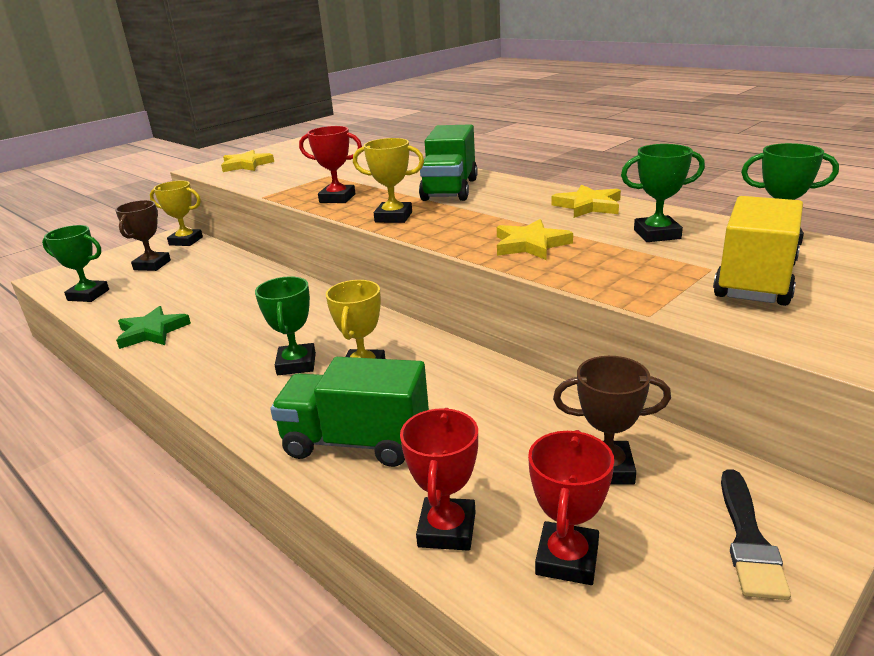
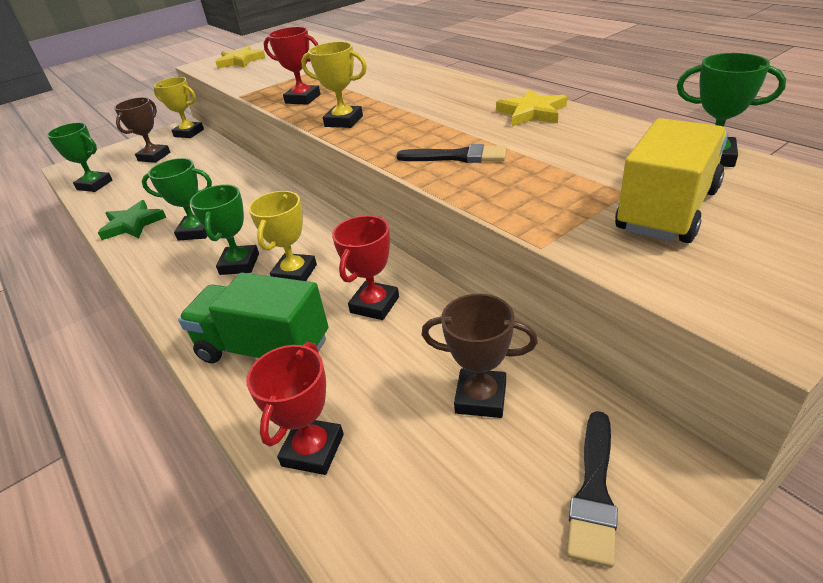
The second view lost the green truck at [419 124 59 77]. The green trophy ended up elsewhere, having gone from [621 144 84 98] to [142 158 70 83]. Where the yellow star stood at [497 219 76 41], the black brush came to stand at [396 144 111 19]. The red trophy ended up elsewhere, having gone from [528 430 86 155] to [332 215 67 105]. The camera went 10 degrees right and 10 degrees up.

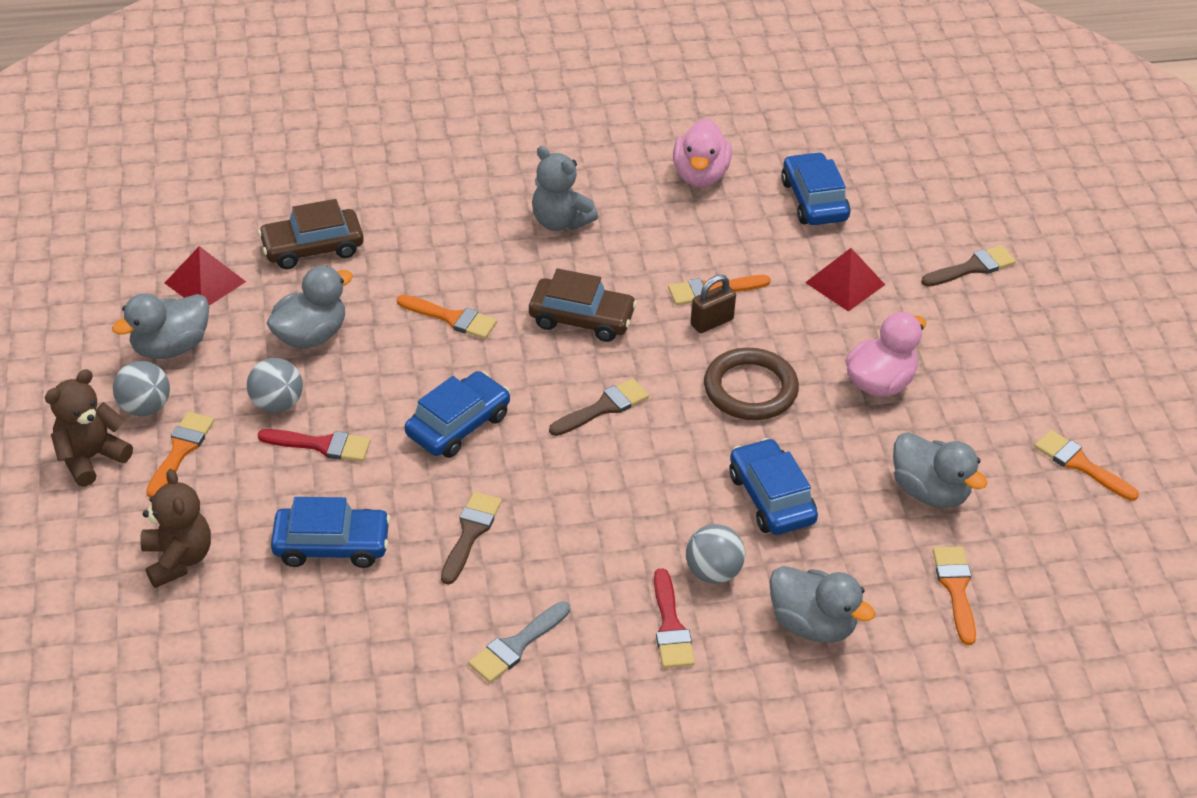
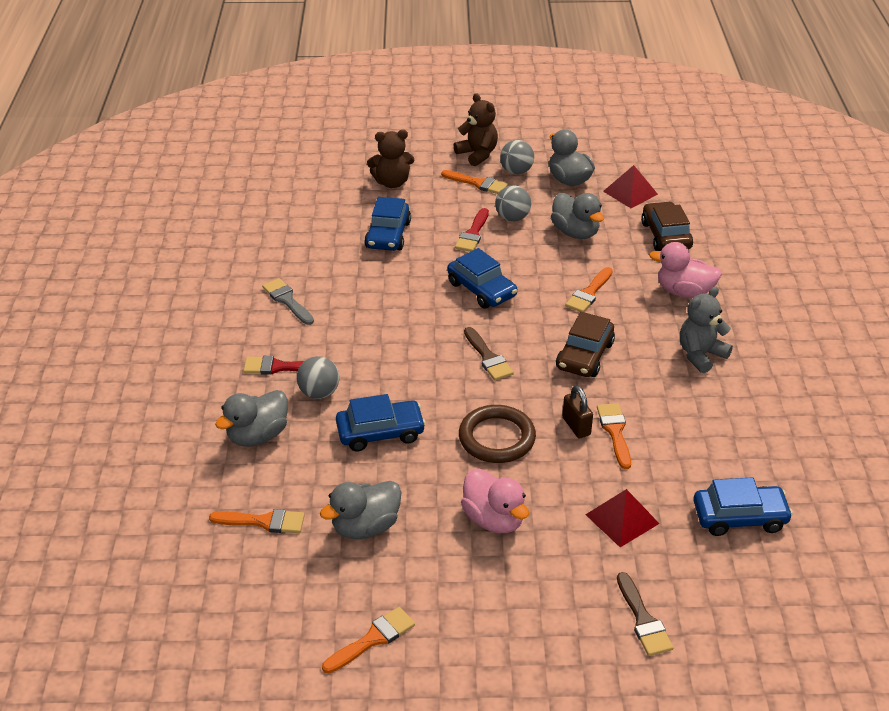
The pink duck ended up elsewhere, having gone from [673 118 59 69] to [649 242 73 56]. The second view lost the brown brush at [441 492 61 93]. The camera went 100 degrees right and 5 degrees down.

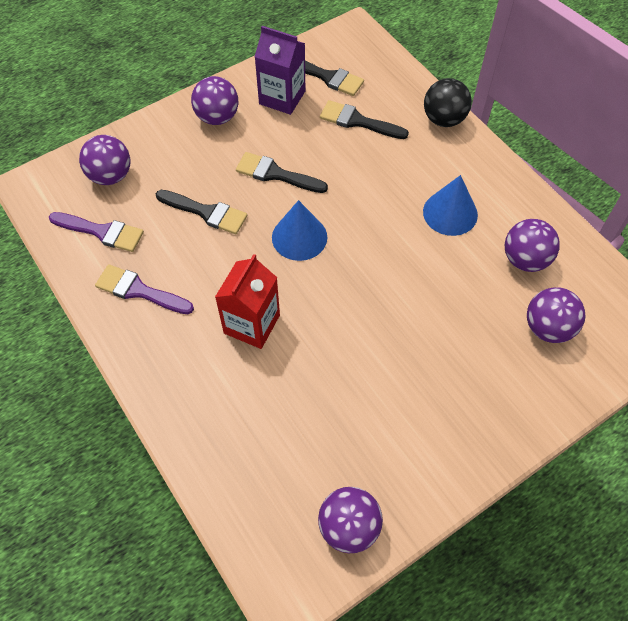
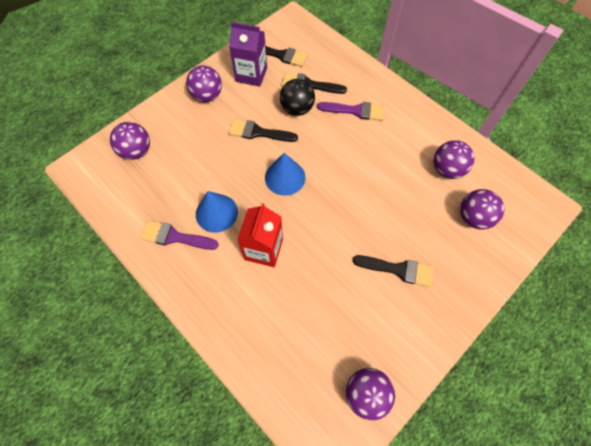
The black ball ended up elsewhere, having gone from [424 78 48 49] to [280 79 35 37]. The blue cone ended up elsewhere, having gone from [423 175 55 61] to [196 191 42 42]. The black brush ended up elsewhere, having gone from [156 190 91 44] to [353 255 81 32]. The purple brush ended up elsewhere, having gone from [49 212 95 40] to [317 102 67 19]. The camera went 10 degrees left and 5 degrees up.

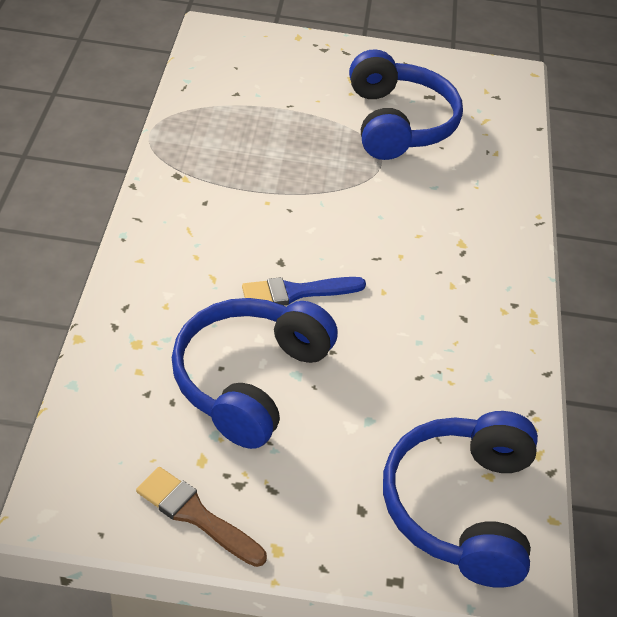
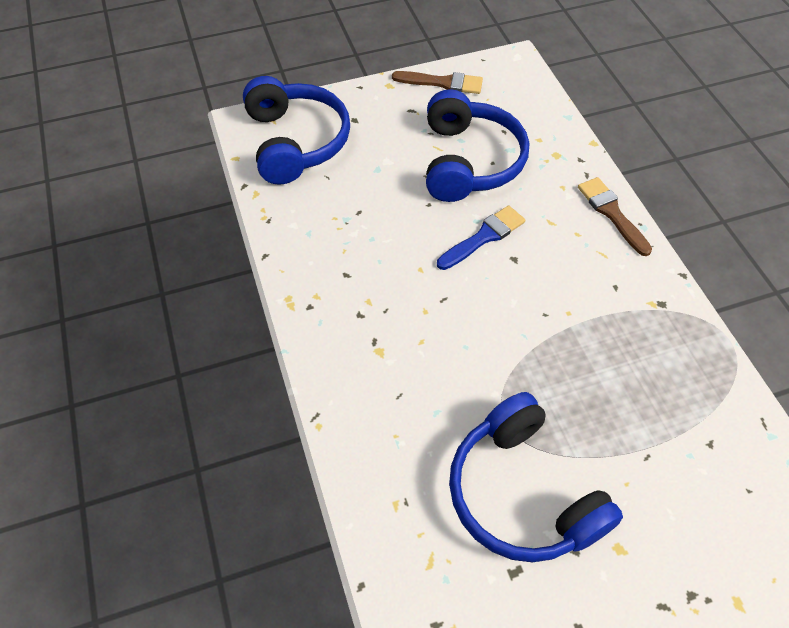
The second view gained the brown brush at [578 177 74 79]. The camera went 160 degrees right and 10 degrees up.

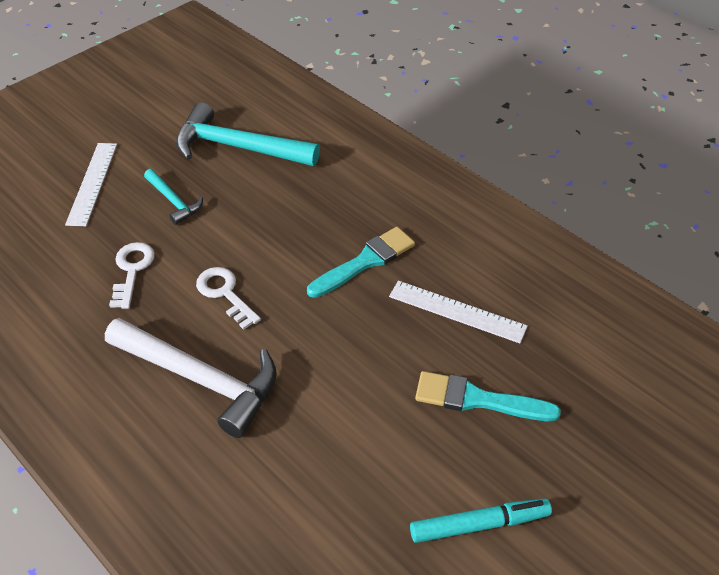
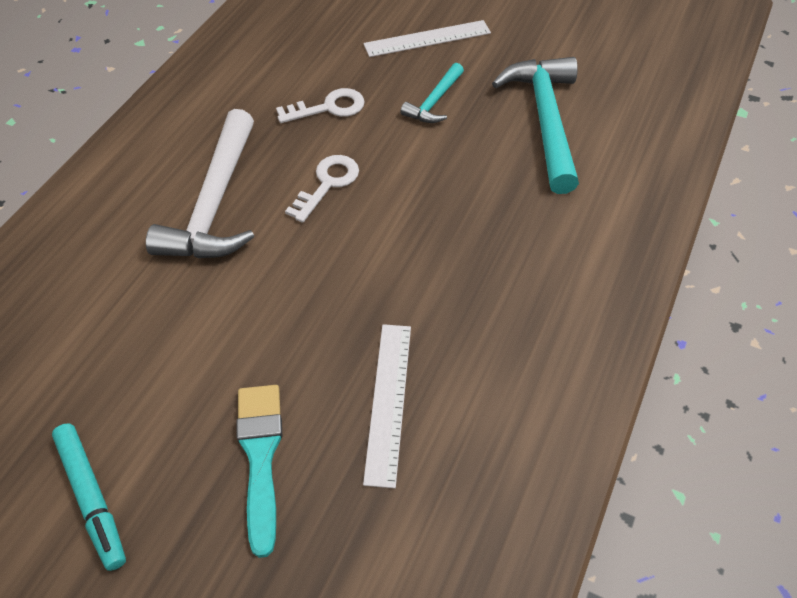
The second view lost the turquoise brush at [307 227 108 71]. The camera went 70 degrees right and 5 degrees up.

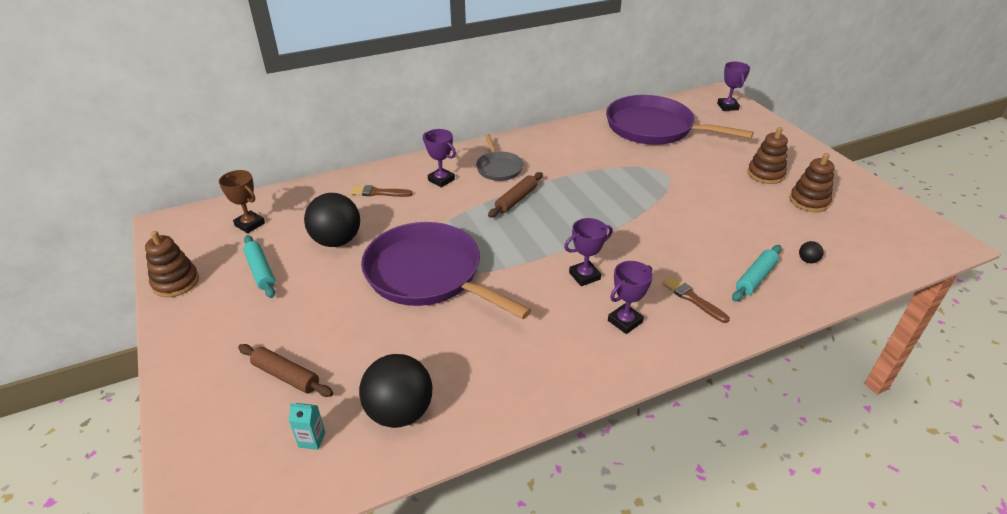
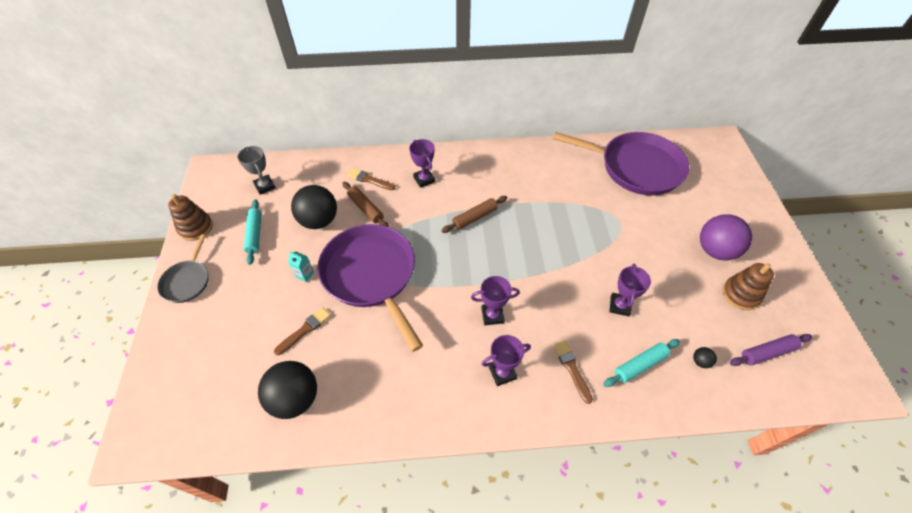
The purple trophy ended up elsewhere, having gone from [717 62 33 49] to [609 264 42 52]. The purple pan at [606 95 148 50] ended up facing another way, 150 degrees clockwise from before. Where the brown stacking toy stood at [747 127 41 57], the purple ball came to stand at [700 214 52 47]. The grey pan ended up elsewhere, having gone from [476 134 47 47] to [157 235 51 68]. What was the brown trophy at [219 170 46 63] turned into the grey trophy at [237 146 39 49]. The brown rolling pin ended up elsewhere, having gone from [238 344 95 53] to [343 182 46 45]. The turquoise carton ended up elsewhere, having gone from [289 403 36 47] to [288 251 26 31]. The second view gained the brown brush at [274 307 57 48]. The second view gained the purple rolling pin at [730 334 82 32]. The camera went 20 degrees right and 15 degrees up.

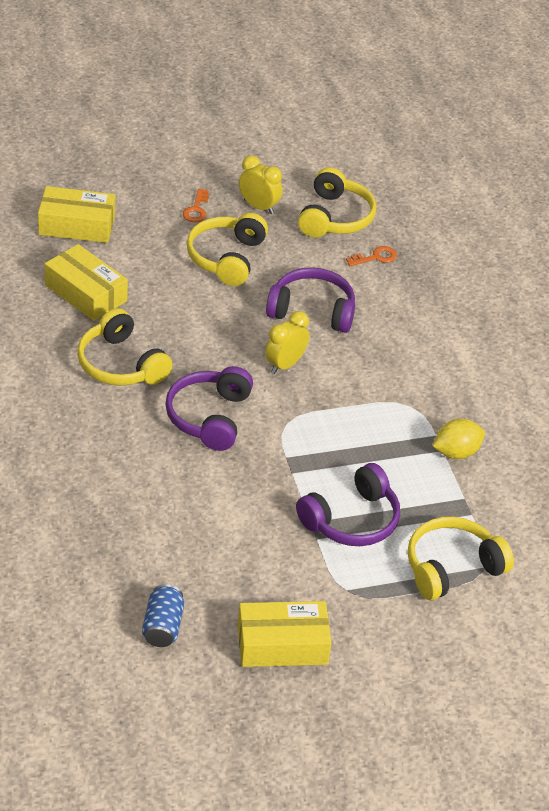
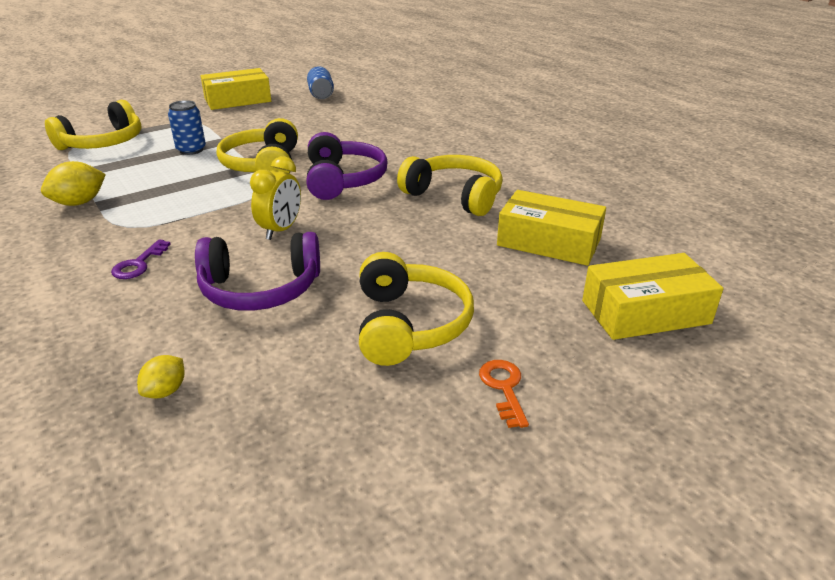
The second view lost the yellow clock at [239 155 43 59]. The yellow headphones ended up elsewhere, having gone from [298 167 79 71] to [217 118 81 55]. Where the orange key stood at [346 246 51 20], the yellow lemon came to stand at [137 355 48 44]. Where the purple headphones stood at [296 463 104 83], the blue can came to stand at [168 100 38 55]. The second view gained the purple key at [111 239 60 40]. The camera went 165 degrees right and 10 degrees down.

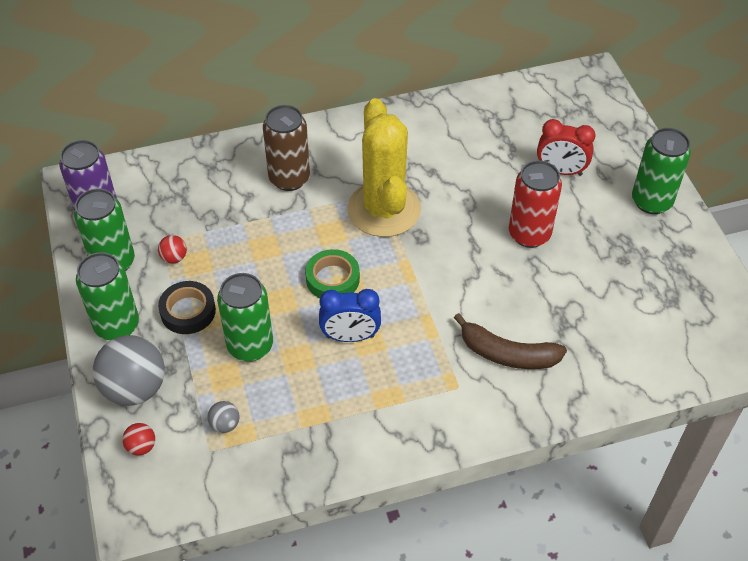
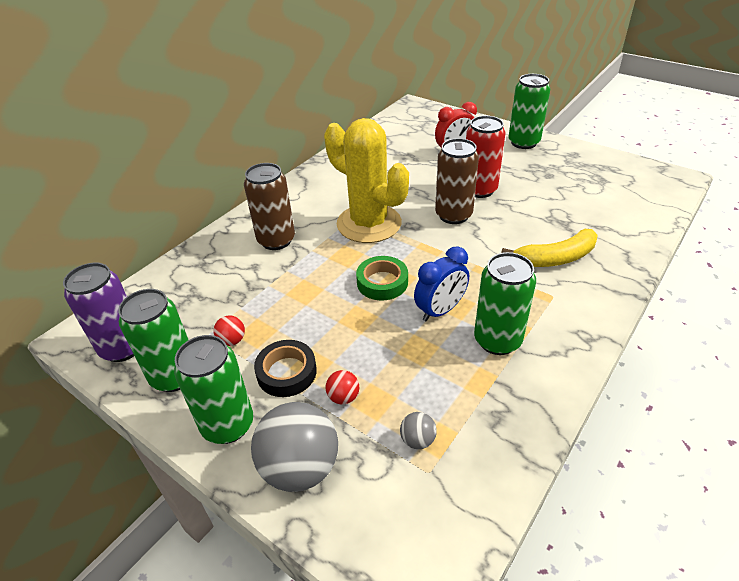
The green can ended up elsewhere, having gone from [217 273 56 89] to [474 252 62 103]. What was the brown banana at [454 313 113 56] turned into the yellow banana at [501 229 97 38]. The red ball ended up elsewhere, having gone from [122 423 33 33] to [326 370 33 34]. The second view gained the brown can at [435 138 44 86]. The camera went 35 degrees left and 10 degrees down.

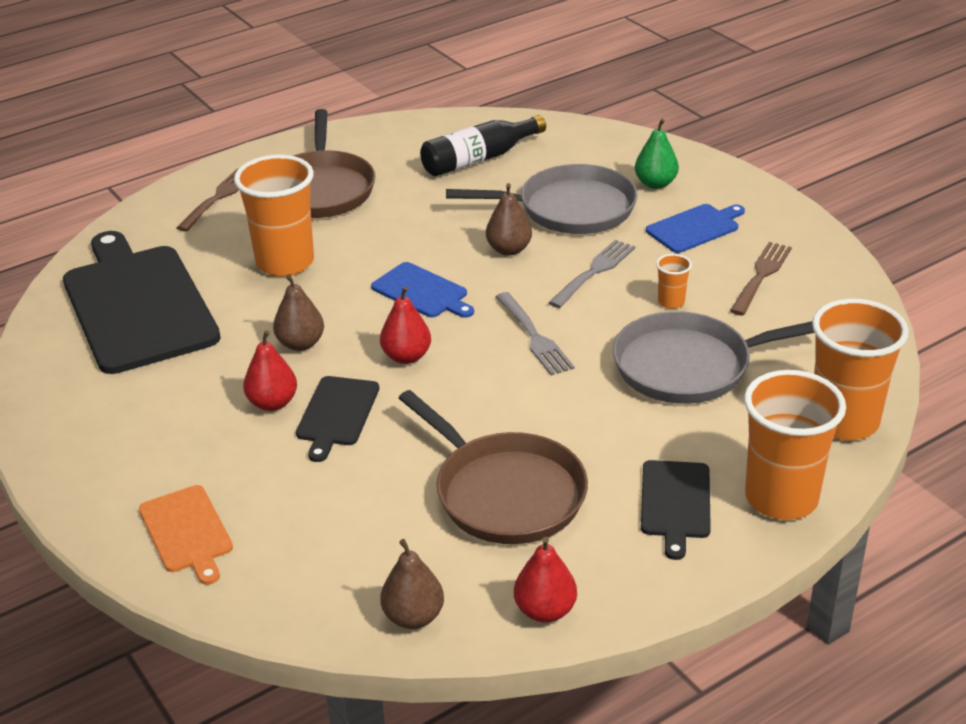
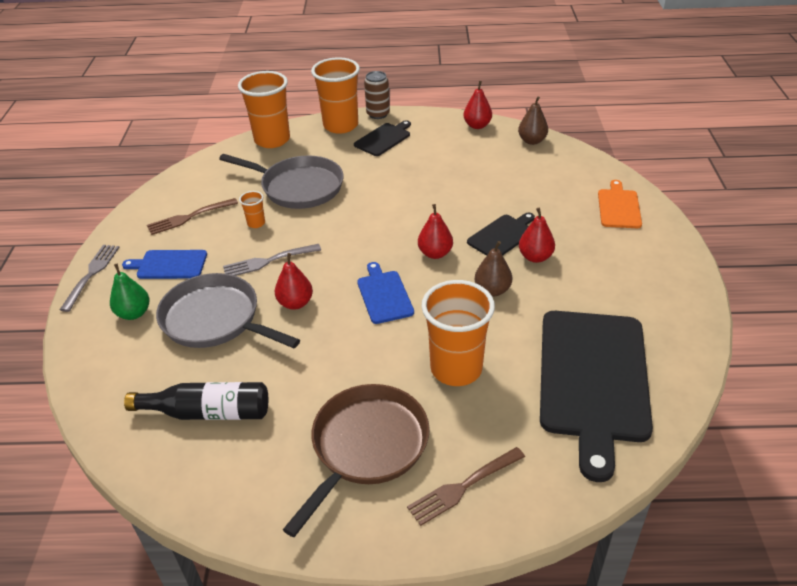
What was the brown pear at [486 183 46 73] turned into the red pear at [275 253 38 57]. The grey fork ended up elsewhere, having gone from [496 292 79 84] to [60 245 60 67]. The second view lost the brown pan at [399 390 189 154]. The second view gained the brown can at [364 71 26 48]. The camera went 145 degrees left and 5 degrees up.

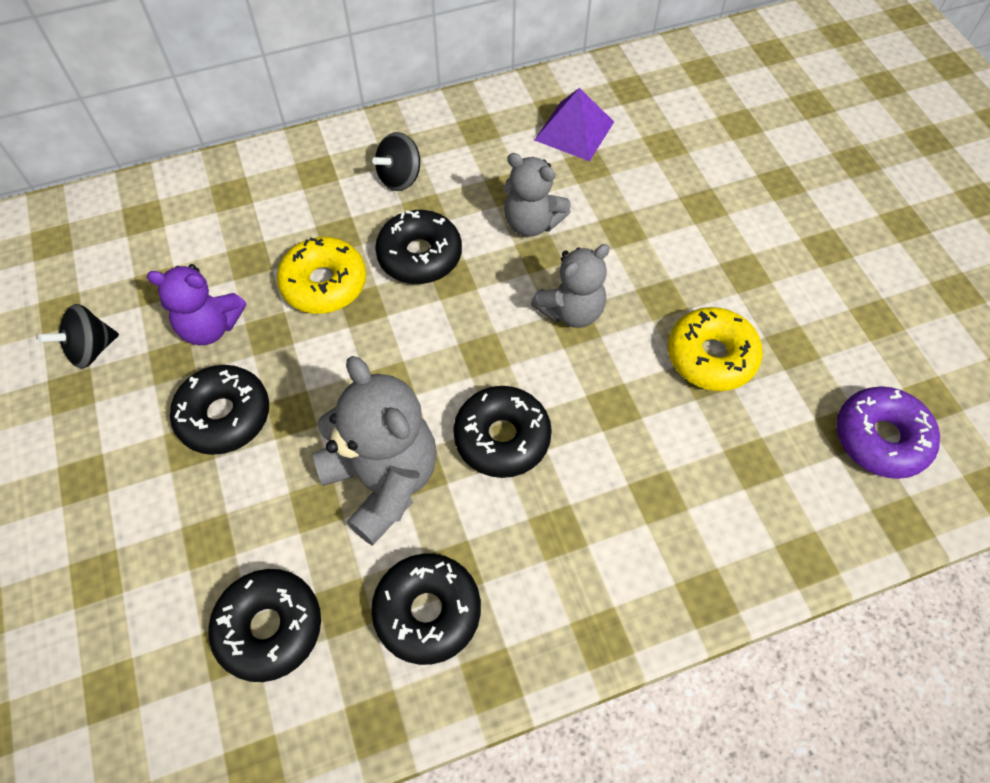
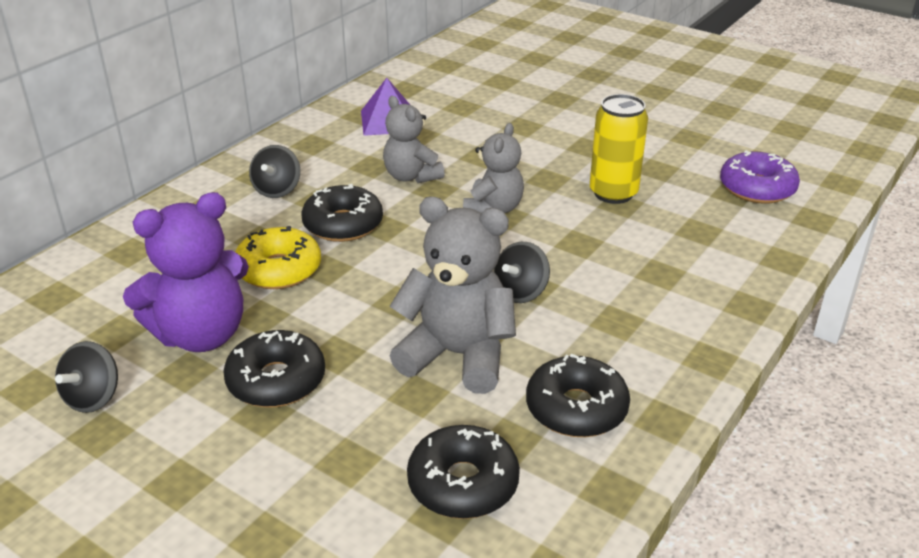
The grey teddy bear at [504 153 67 84] ended up facing another way, 60 degrees clockwise from before. The size of the purple teddy bear at [147 264 99 81] changed by a factor of 1.56. Where the yellow donut stood at [668 307 95 84], the yellow can came to stand at [590 94 58 110]. Where the black donut stood at [453 386 99 92], the black spinning top came to stand at [494 242 56 61]. The camera went 35 degrees left and 25 degrees down.

